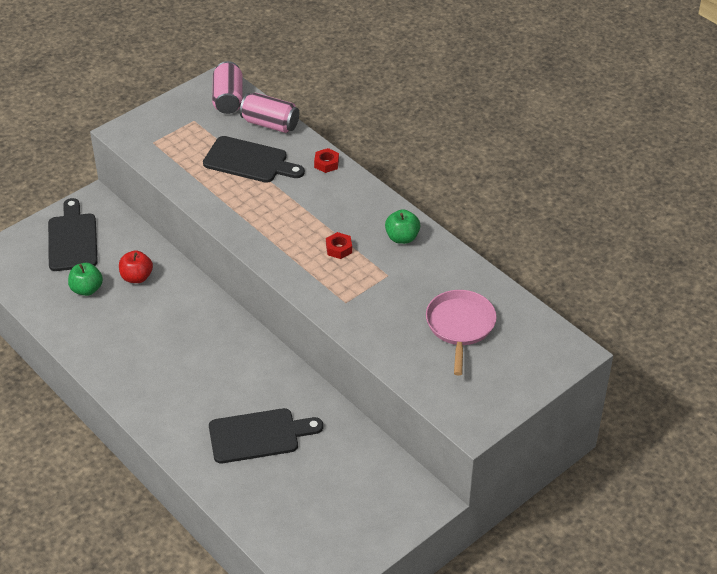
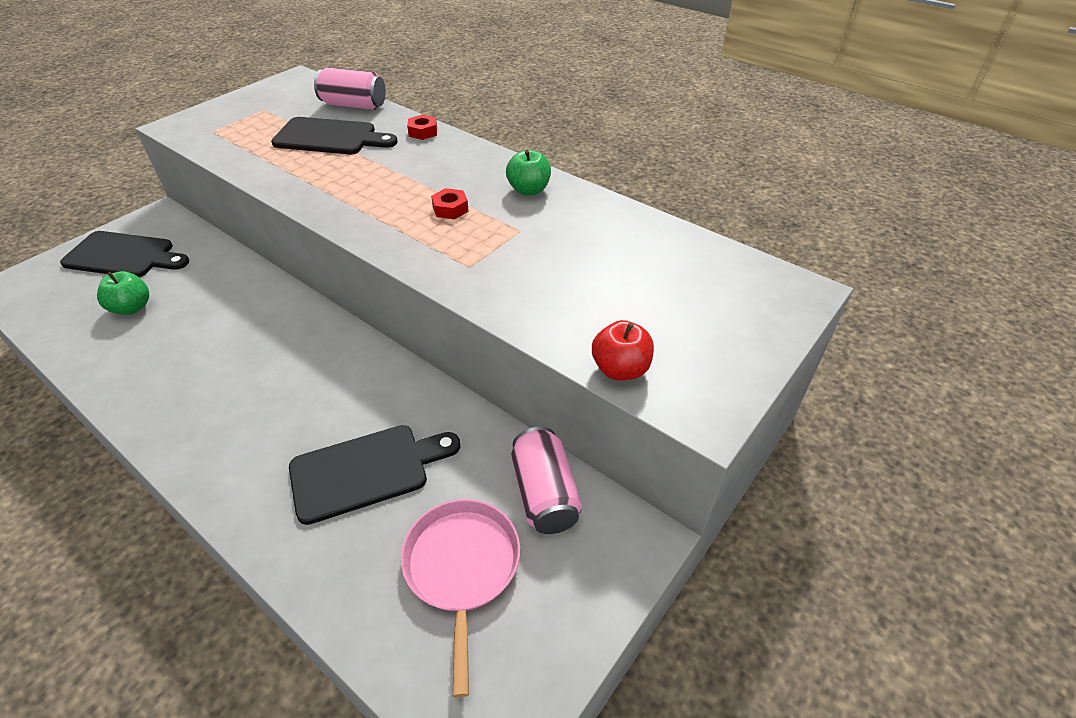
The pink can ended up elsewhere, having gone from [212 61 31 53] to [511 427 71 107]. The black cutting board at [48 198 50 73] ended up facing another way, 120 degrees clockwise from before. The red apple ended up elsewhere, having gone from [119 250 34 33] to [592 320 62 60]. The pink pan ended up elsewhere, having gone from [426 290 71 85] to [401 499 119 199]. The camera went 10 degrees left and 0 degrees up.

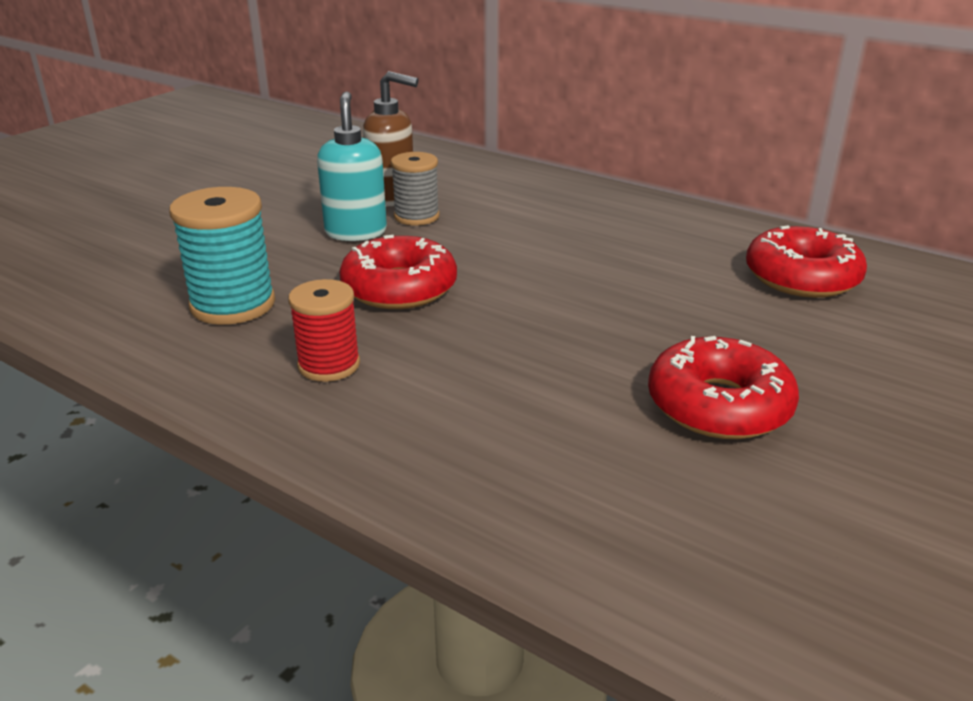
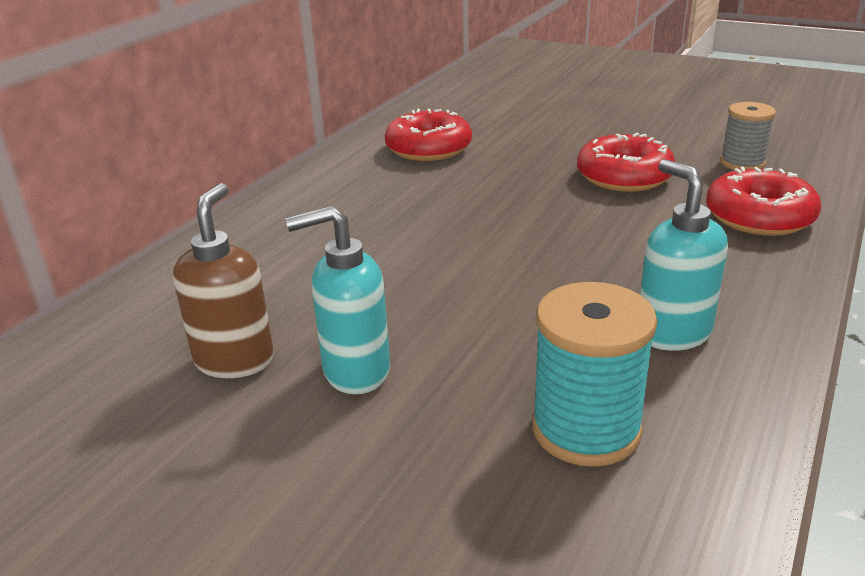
The grey spool ended up elsewhere, having gone from [391 152 49 73] to [720 102 56 68]. The red donut ended up elsewhere, having gone from [339 235 118 74] to [706 167 115 69]. Where the red spool stood at [288 279 72 103], the turquoise soap dispenser came to stand at [640 159 88 192]. The camera went 95 degrees left and 0 degrees up.

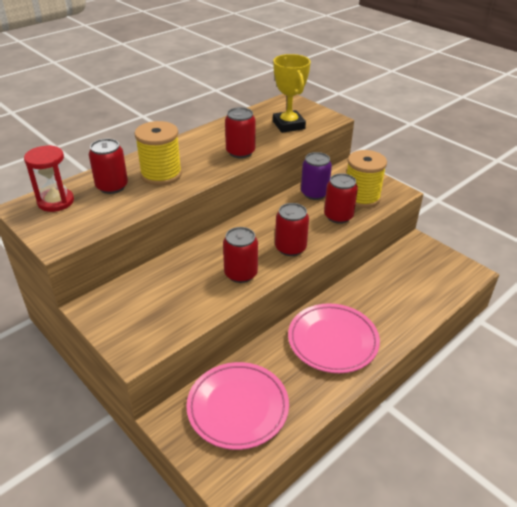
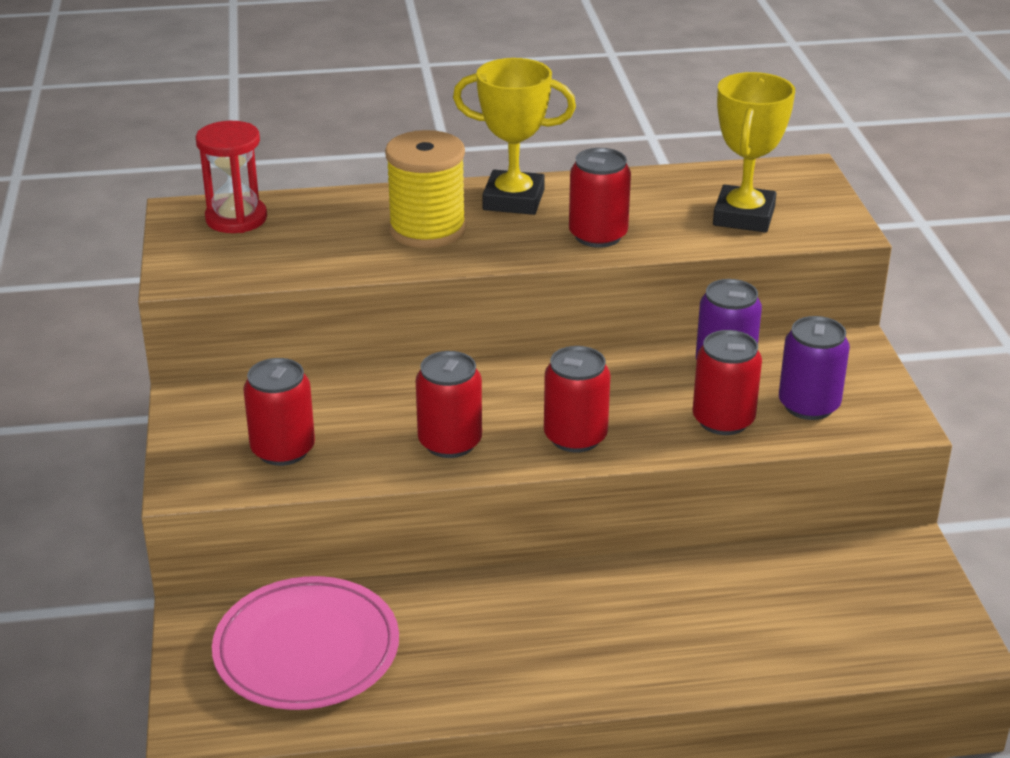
The red can ended up elsewhere, having gone from [89 139 39 55] to [243 358 72 108]. Where the yellow spool stood at [347 150 40 58], the purple can came to stand at [779 316 71 104]. The second view lost the pink plate at [288 303 92 70]. The second view gained the yellow trophy at [453 58 123 157]. The camera went 35 degrees right and 5 degrees down.

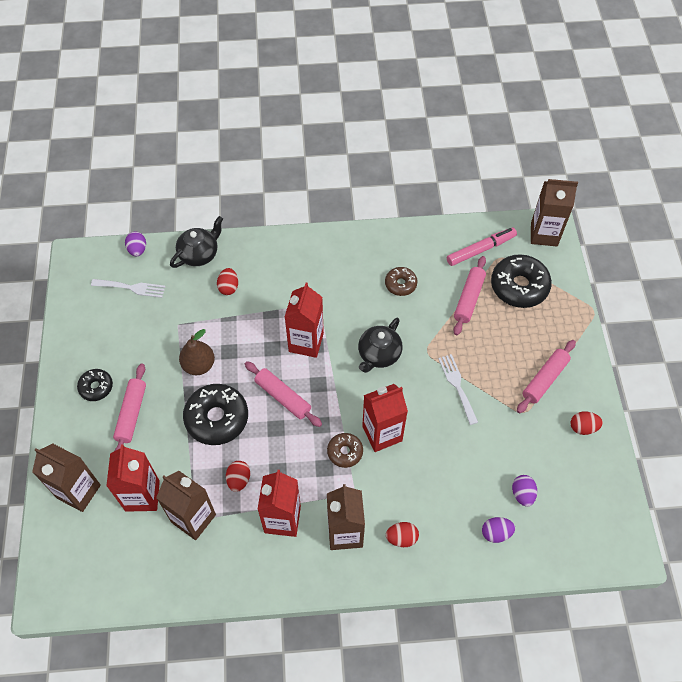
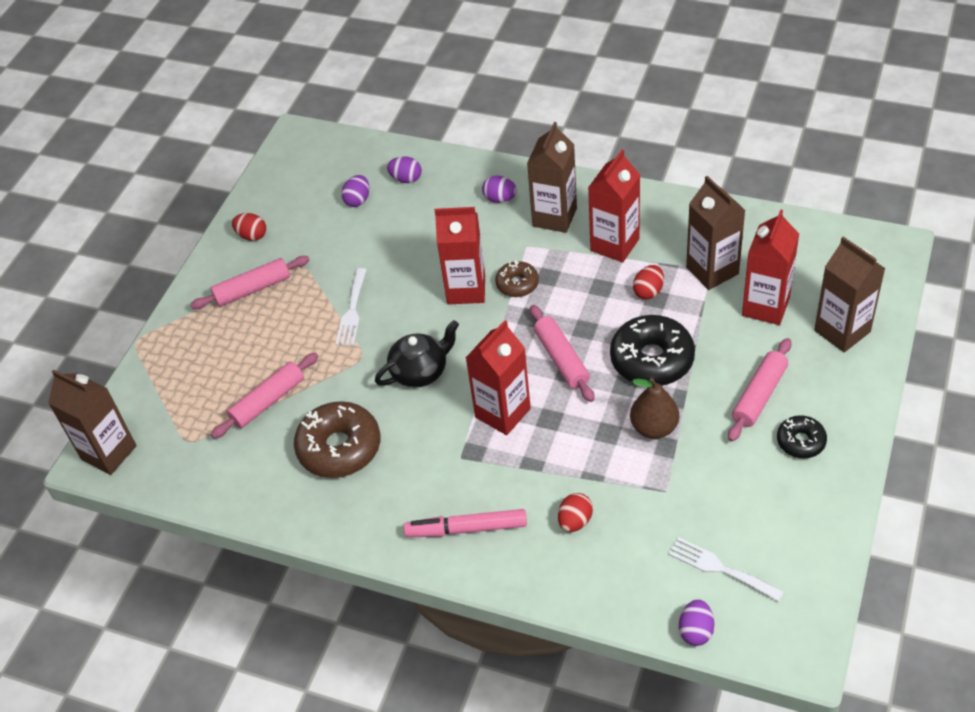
The second view lost the black teapot at [170 216 53 52]. The pink marker ended up elsewhere, having gone from [447 227 70 39] to [404 509 123 29]. The second view lost the black donut at [491 254 61 54]. The size of the brown donut at [385 267 32 29] changed by a factor of 1.82. What was the red egg at [386 522 33 25] turned into the purple egg at [482 176 35 27]. The camera went 150 degrees left and 10 degrees down.

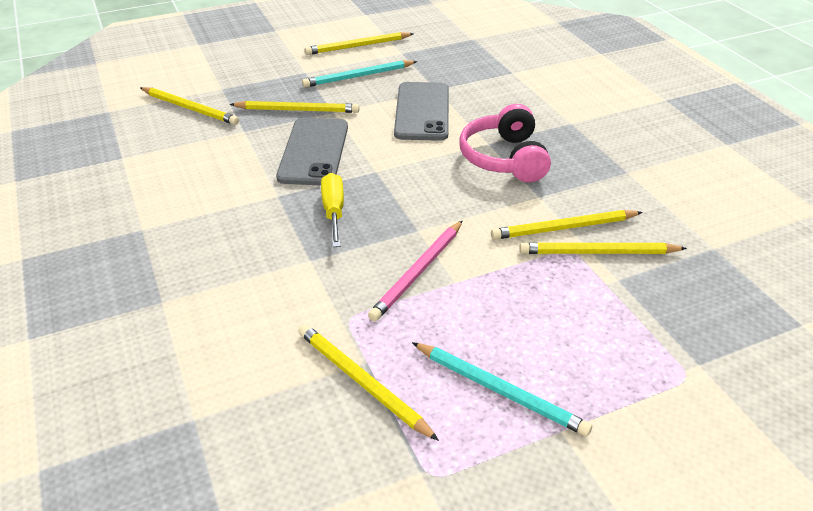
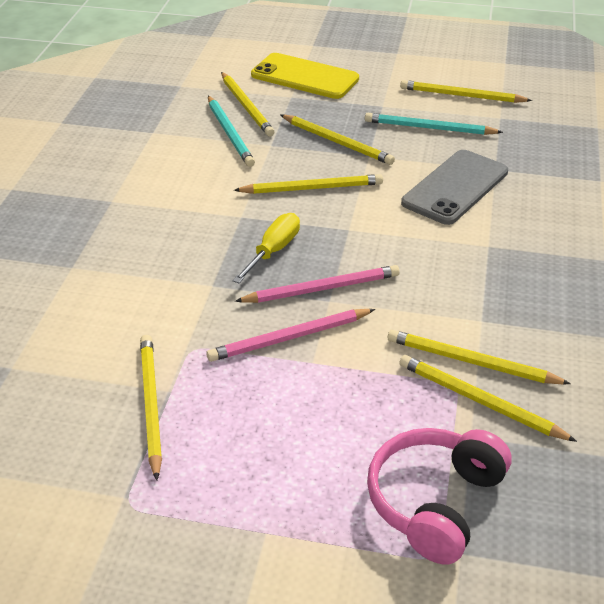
The pink headphones ended up elsewhere, having gone from [460 104 91 78] to [367 428 145 136]. Where the grey phone stood at [276 118 72 67], the yellow pencil came to stand at [234 174 149 20]. The turquoise pencil ended up elsewhere, having gone from [412 342 180 94] to [208 96 47 71]. The second view gained the yellow phone at [251 53 108 46]. The second view gained the pink pencil at [235 265 165 38]. The camera went 35 degrees right and 0 degrees up.

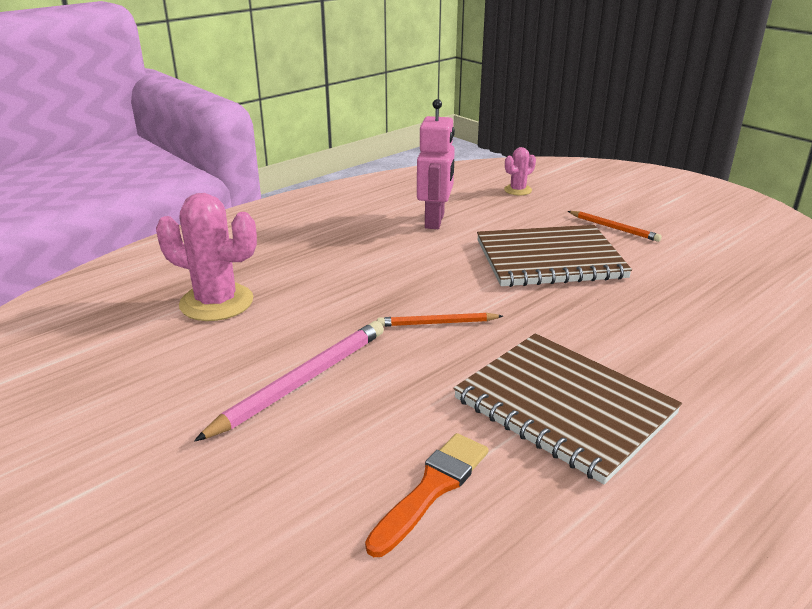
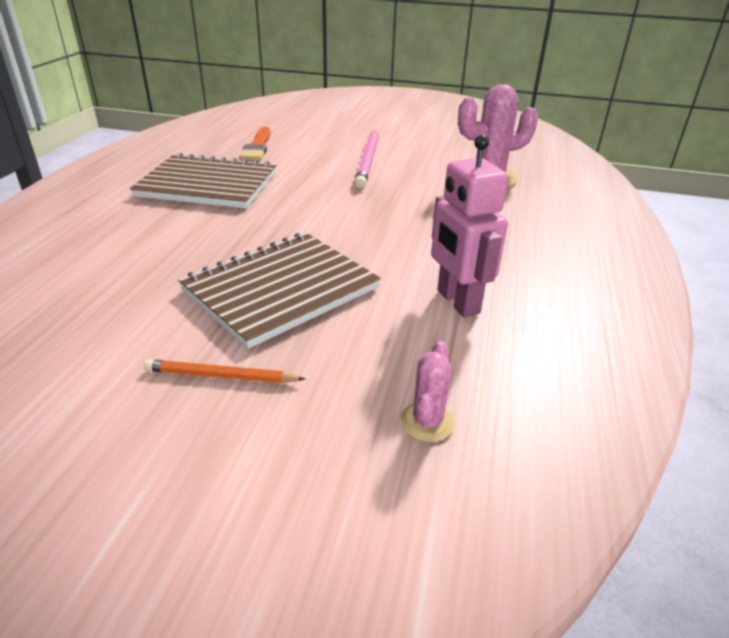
The second view lost the orange pencil at [377 313 126 14]. The camera went 145 degrees right and 5 degrees up.

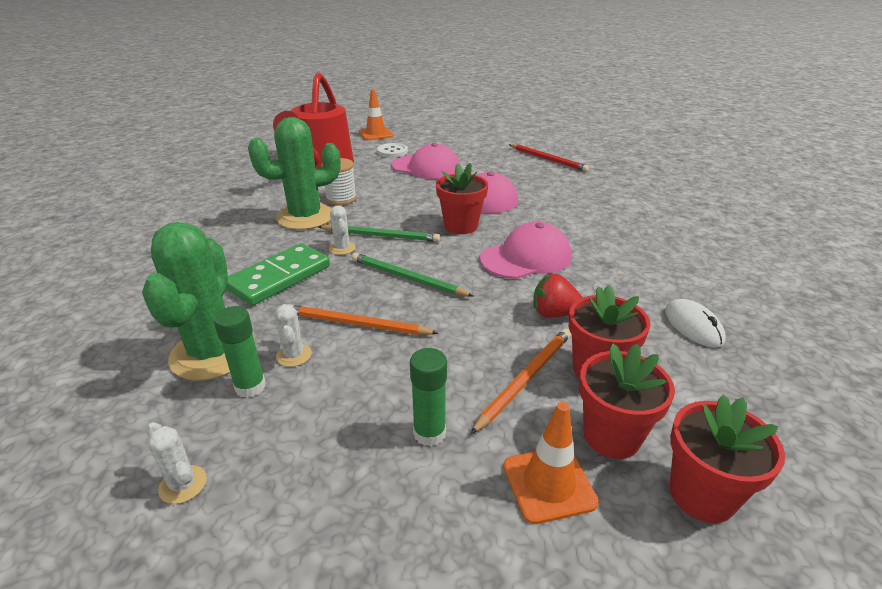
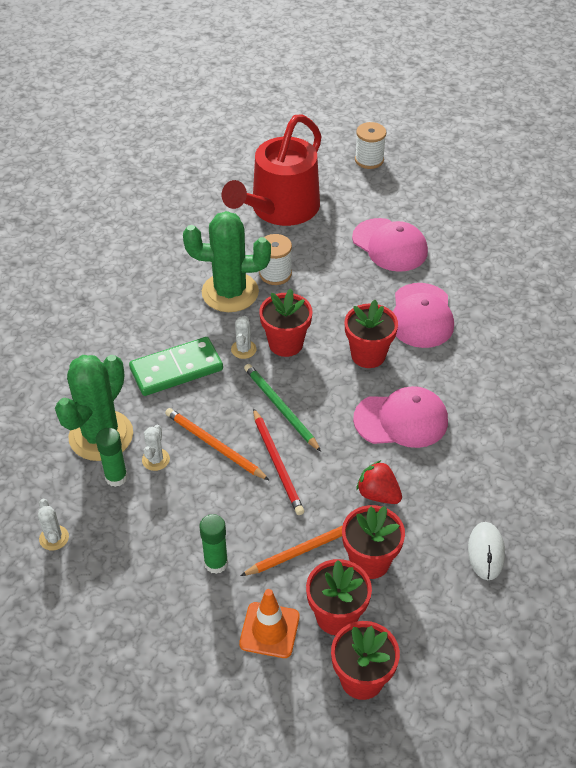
Where the orange traffic cone stood at [359 90 34 50], the white spool came to stand at [355 122 31 47]. The second view lost the white button at [377 143 31 15]. The red pencil ended up elsewhere, having gone from [509 144 80 28] to [253 408 51 107]. Where the green pencil stood at [318 224 122 18], the red flower pot came to stand at [259 289 53 68]. The camera went 25 degrees right and 15 degrees up.

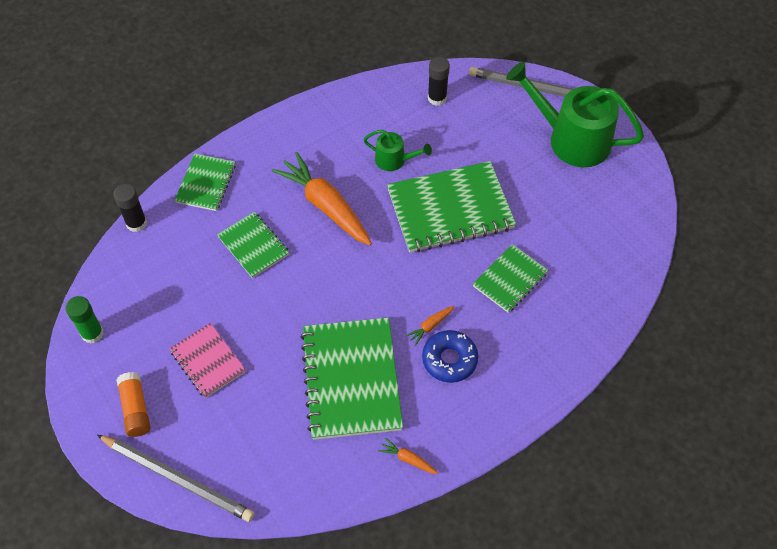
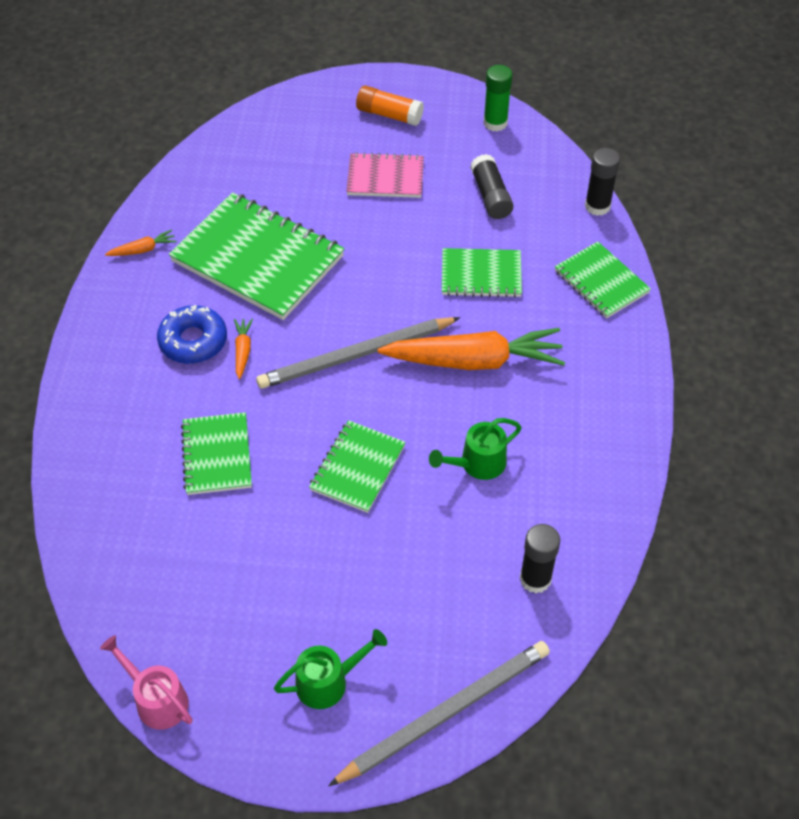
The size of the green watering can at [506 62 138 105] changed by a factor of 0.49. The size of the green notebook at [387 161 129 92] changed by a factor of 0.55. The grey pencil ended up elsewhere, having gone from [97 435 157 87] to [256 317 204 72]. The second view gained the black glue stick at [470 154 44 65]. The second view gained the pink watering can at [100 635 93 95]. The camera went 130 degrees right and 5 degrees down.

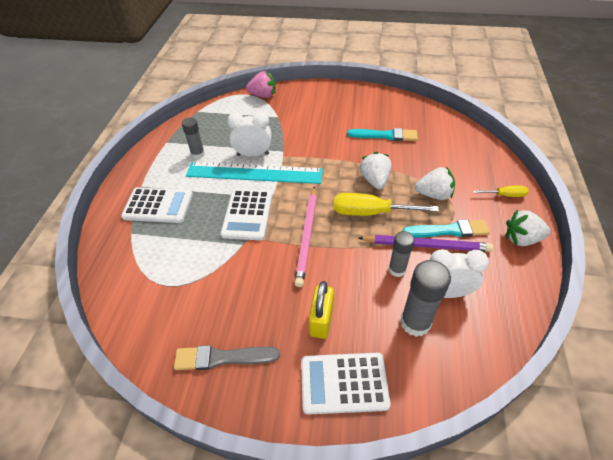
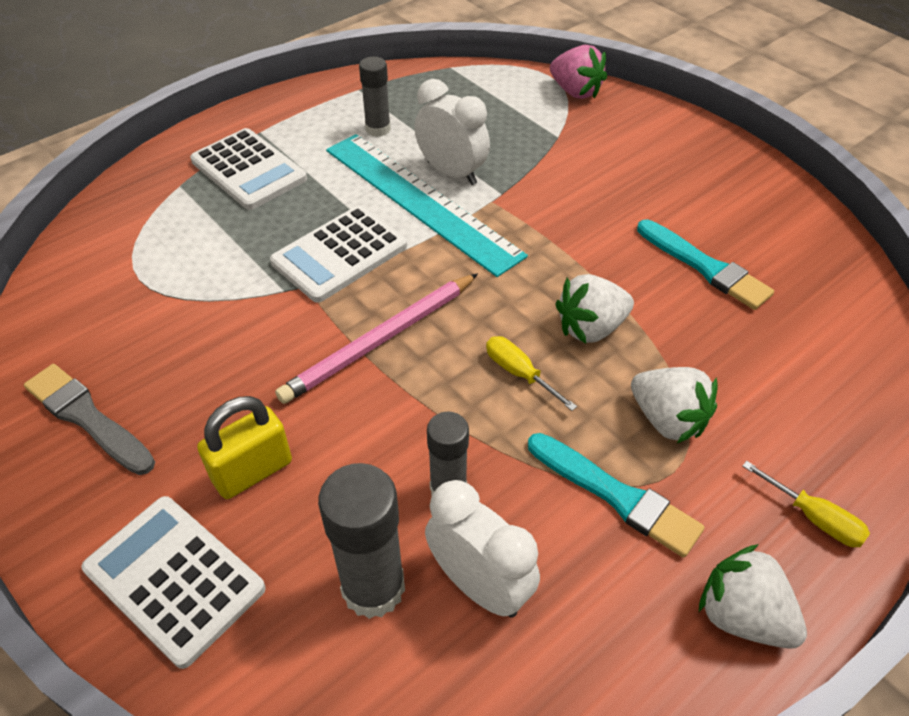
The white strawberry at [360 152 31 37] ended up facing another way, 150 degrees counterclockwise from before. The size of the yellow screwdriver at [334 193 105 23] changed by a factor of 0.53. The second view lost the purple pencil at [359 235 134 17]. The camera went 40 degrees right and 0 degrees up.

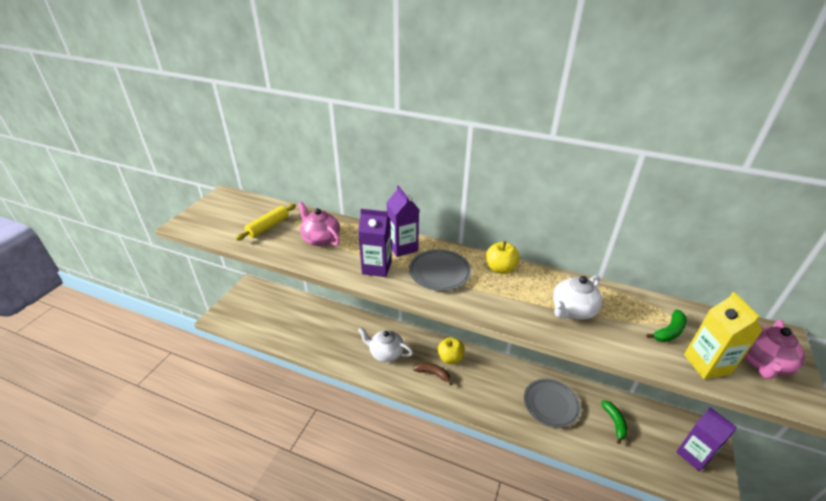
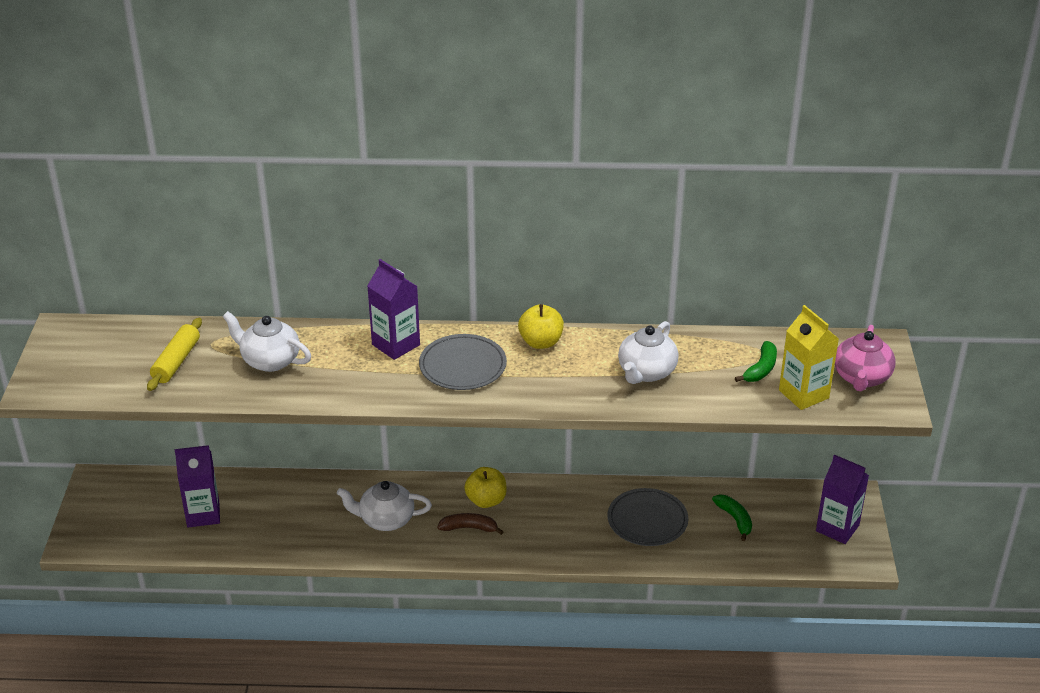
What was the pink teapot at [298 202 42 44] turned into the white teapot at [223 311 88 61]. The purple carton ended up elsewhere, having gone from [358 209 34 68] to [175 445 45 82]. The camera went 20 degrees left and 0 degrees up.

